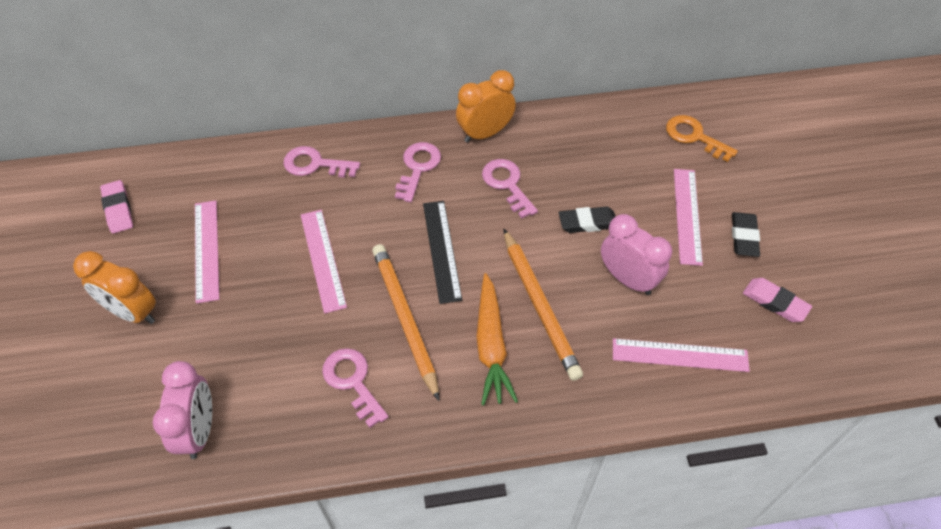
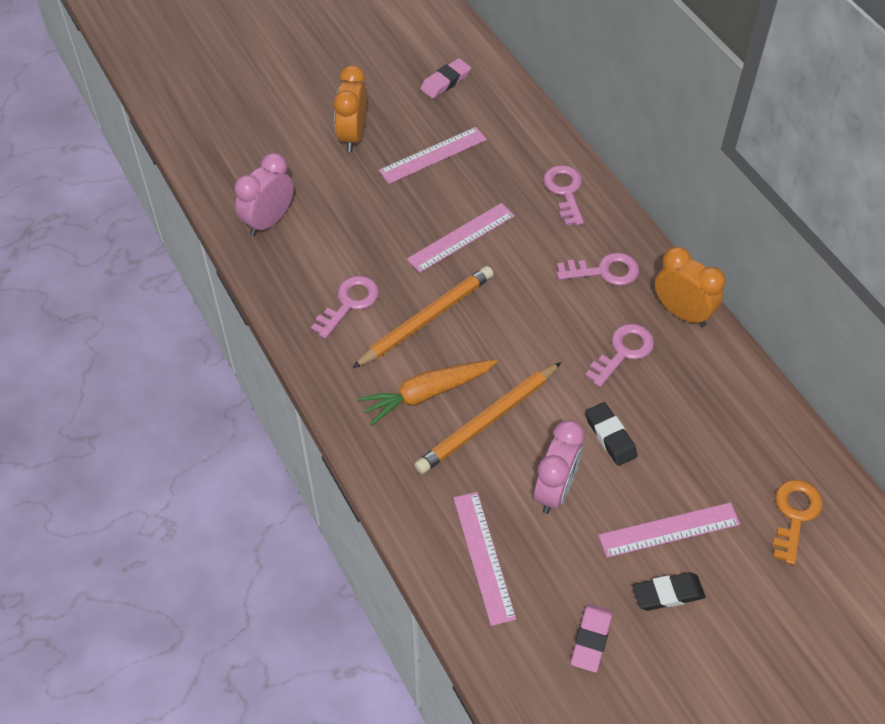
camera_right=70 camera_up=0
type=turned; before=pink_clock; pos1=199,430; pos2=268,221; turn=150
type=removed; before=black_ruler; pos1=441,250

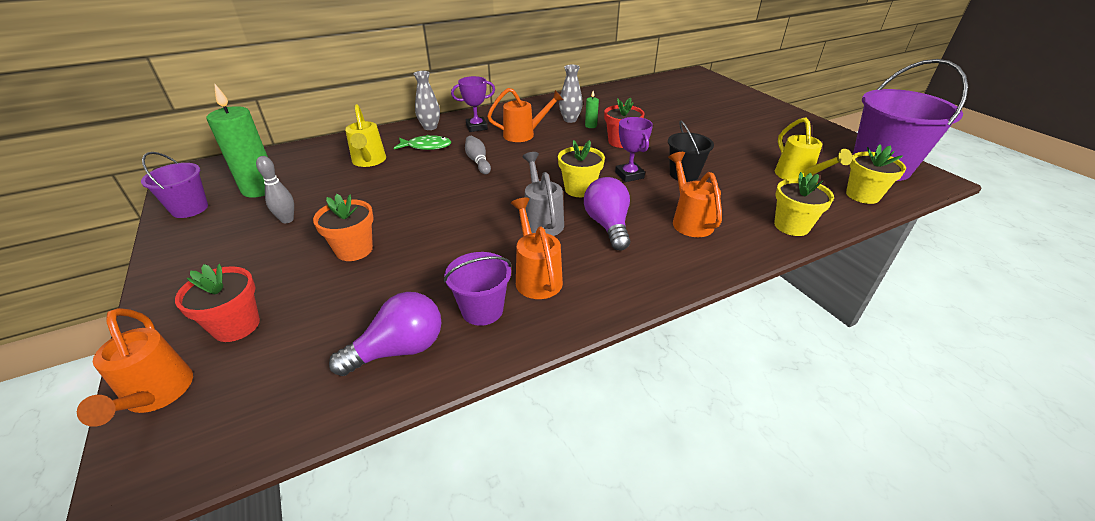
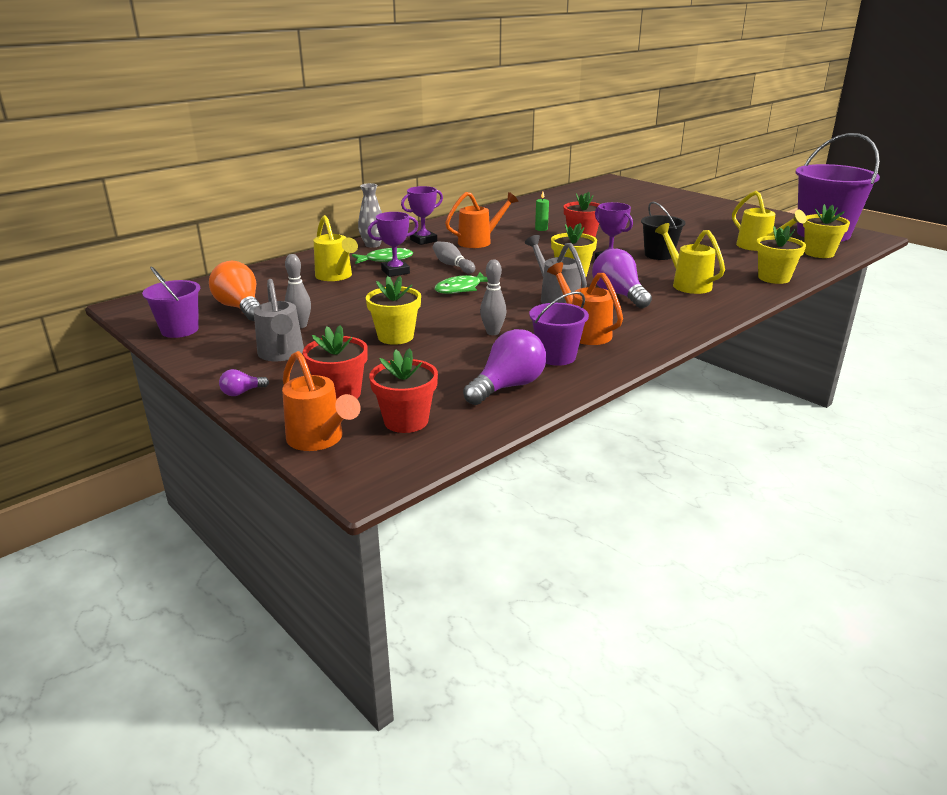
camera_right=-15 camera_up=-10
type=replaced; before=green_candle; after=orange_light_bulb; pos1=260,189; pos2=240,308
type=added; after=purple_light_bulb; pos2=242,392
type=added; after=grey_watering_can; pos2=281,355
type=recoloured; before=orange_flower_pot; after=yellow_flower_pot; pos1=354,250; pos2=395,336
type=added; after=purple_trophy; pos2=395,271
type=added; after=red_flower_pot; pos2=406,421
type=added; after=green_fish; pos2=461,289
type=added; after=grey_bowling_pin; pos2=493,332
type=recoloured; before=orange_watering_can; after=yellow_watering_can; pos1=689,220; pos2=687,284
type=removed; before=grey_vase; pos1=570,120

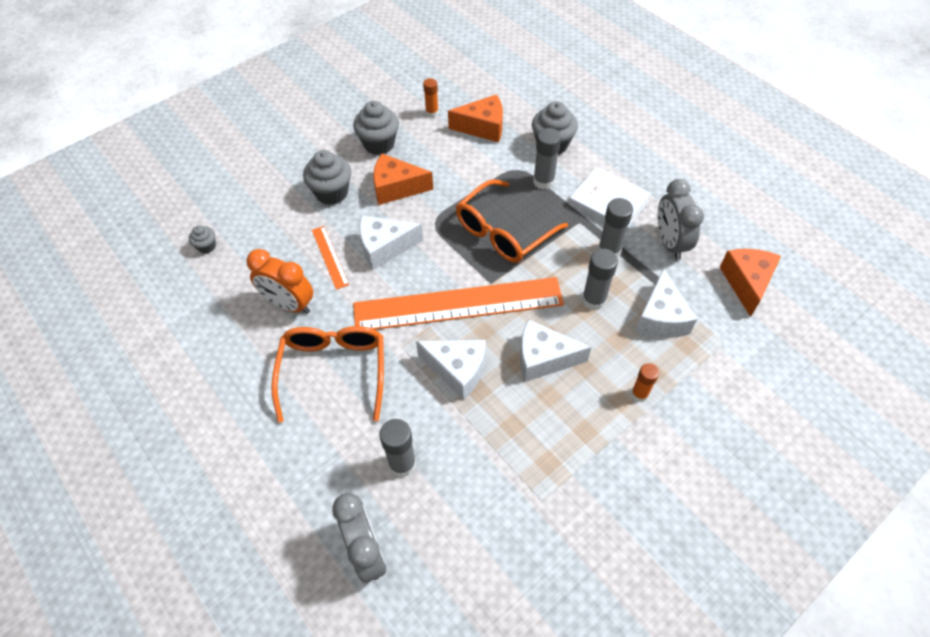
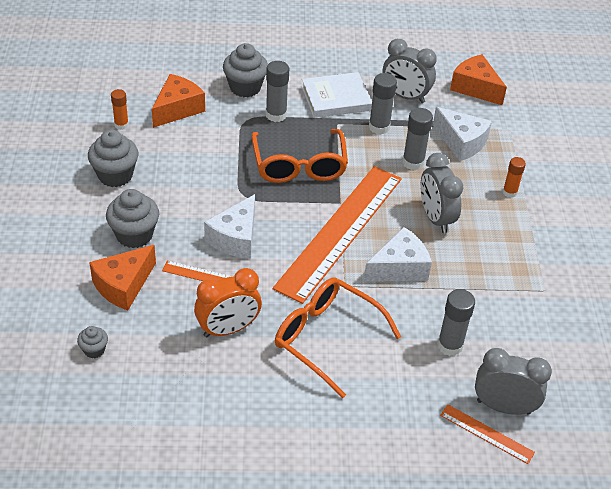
camera_right=-55 camera_up=-10
type=moved; before=orange_cheese; pos1=396,188; pos2=123,285
type=replaced; before=white_cheese; after=grey_clock; pos1=543,359; pos2=435,218
type=added; after=orange_ruler; pos2=486,434

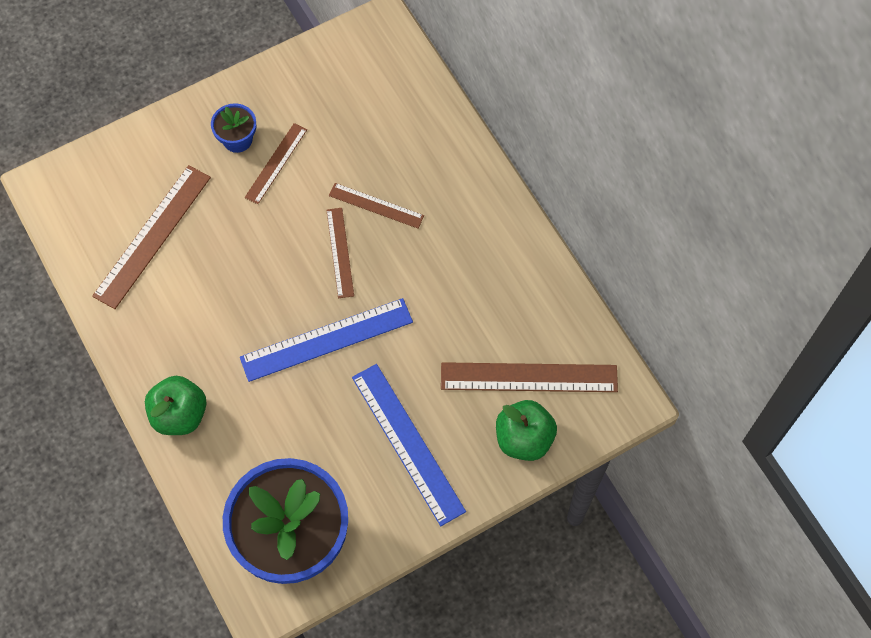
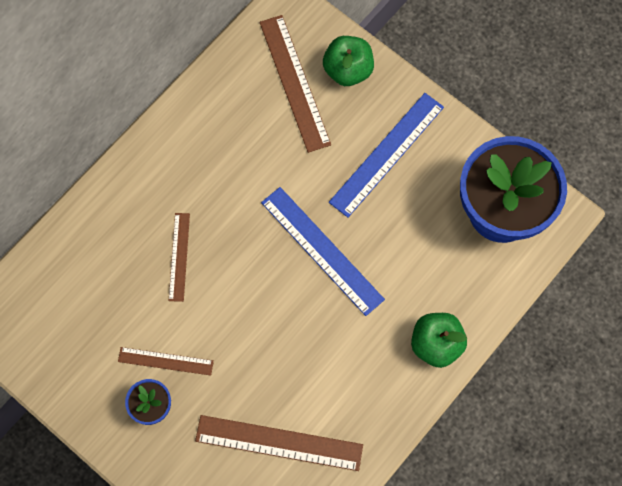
camera_right=-110 camera_up=5
type=removed; before=brown_ruler; pos1=339,252

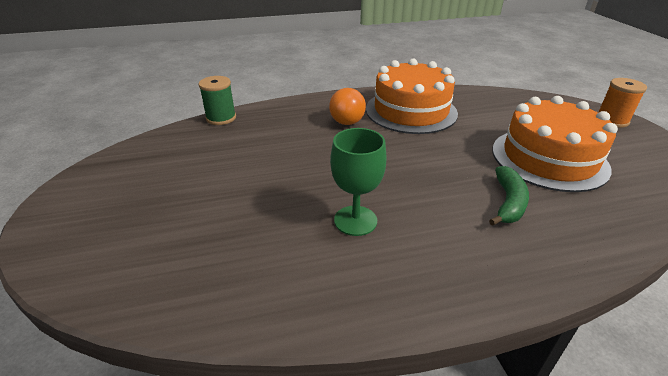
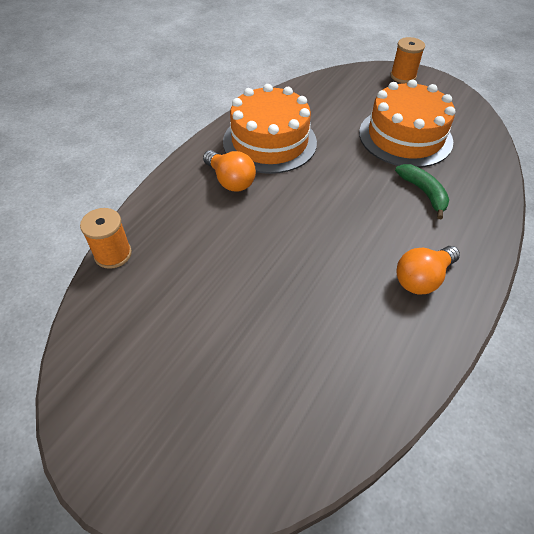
camera_right=-45 camera_up=15
type=recoloured; before=green_spool; after=orange_spool; pos1=221,118; pos2=113,254
type=added; after=orange_light_bulb; pos2=422,278
type=removed; before=green_goblet; pos1=355,220

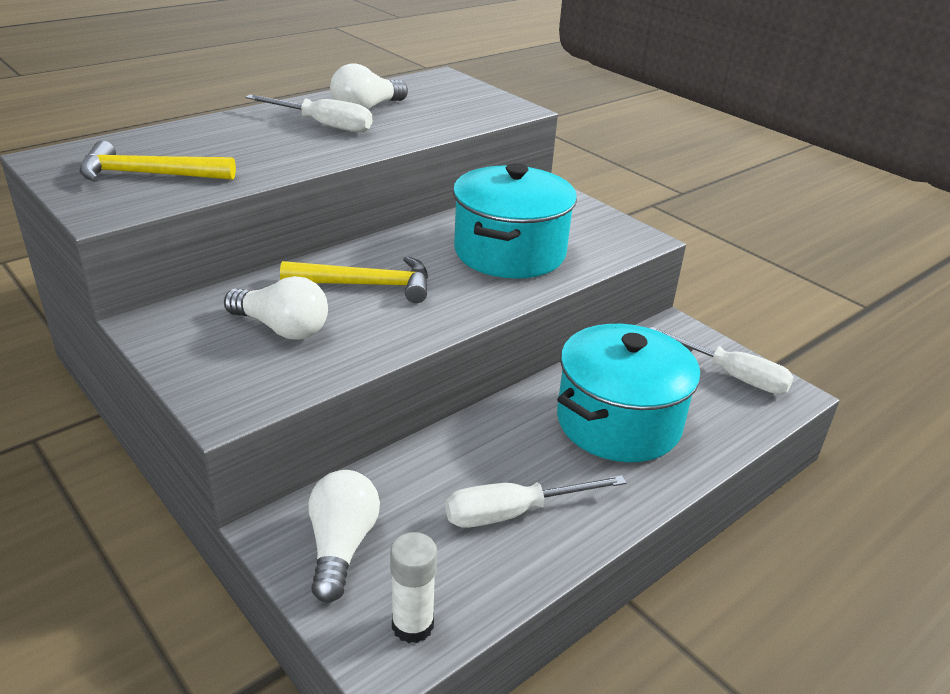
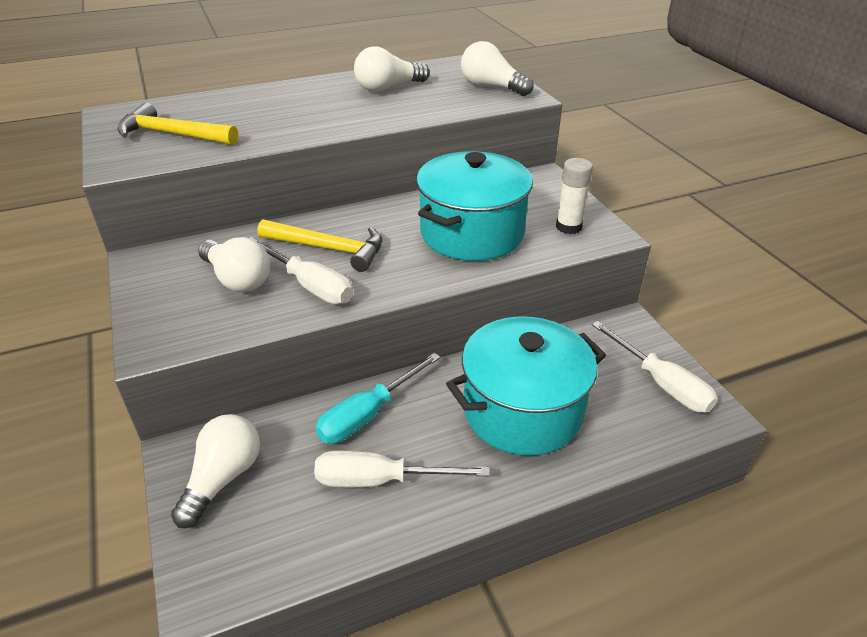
camera_right=20 camera_up=5
type=moved; before=white_screwdriver; pos1=323,125; pos2=309,285
type=added; after=turquoise_screwdriver; pos2=368,414
type=added; after=white_light_bulb; pos2=491,87
type=moved; before=white_glue_stick; pos1=412,625; pos2=568,227

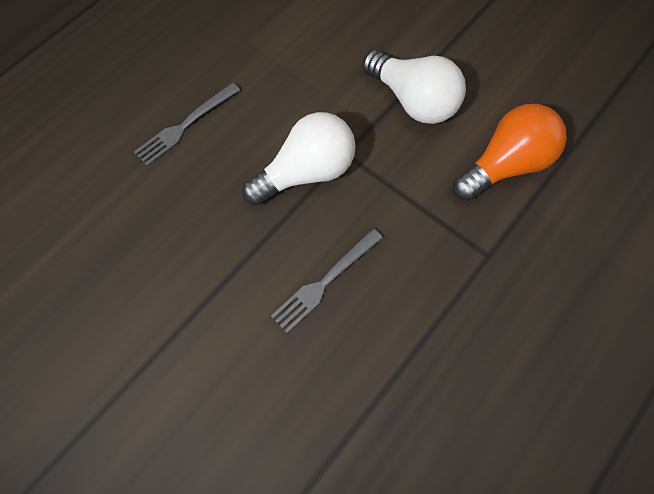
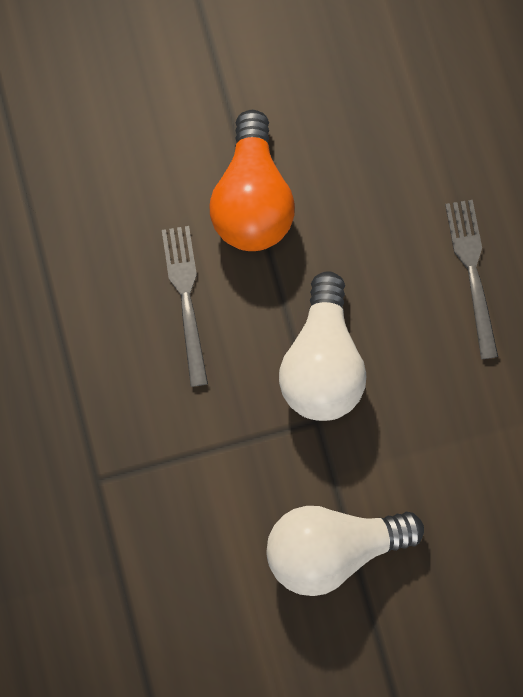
camera_right=125 camera_up=10
type=moved; before=orange_light_bulb; pos1=505,165; pos2=252,199

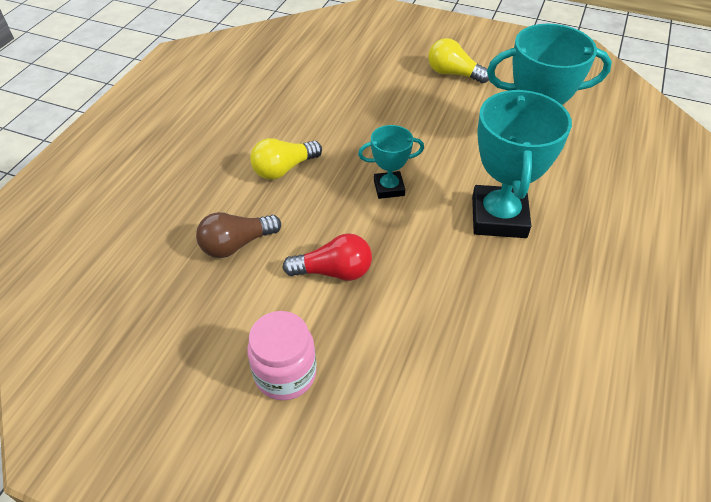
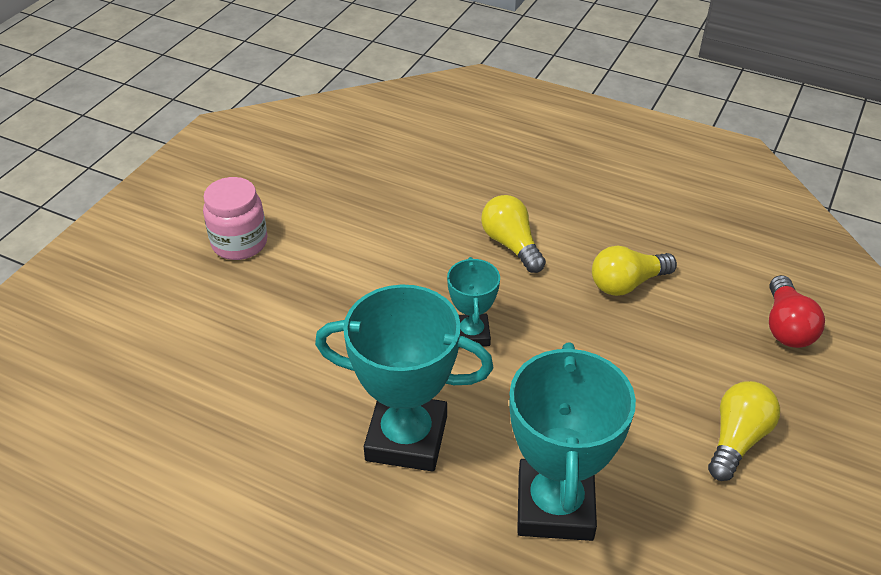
camera_right=95 camera_up=-5
type=added; after=yellow_light_bulb; pos2=627,283
type=moved; before=red_light_bulb; pos1=334,271; pos2=786,326
type=removed; before=brown_light_bulb; pos1=236,244

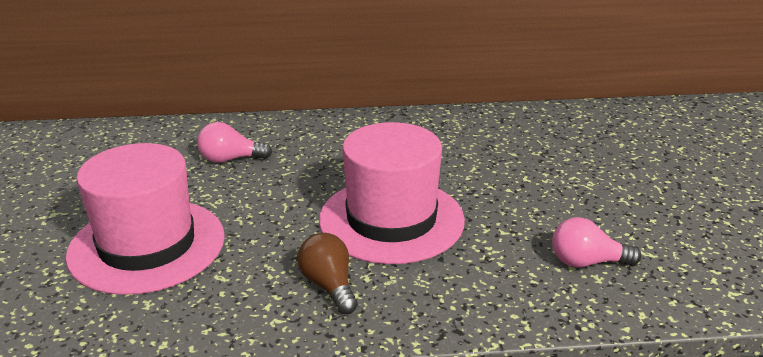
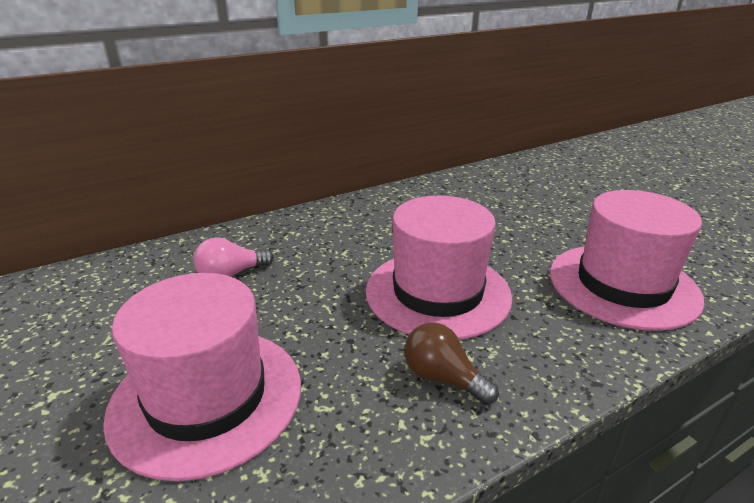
camera_right=-25 camera_up=0
type=replaced; before=pink_light_bulb; after=pink_hat; pos1=586,262; pos2=623,285

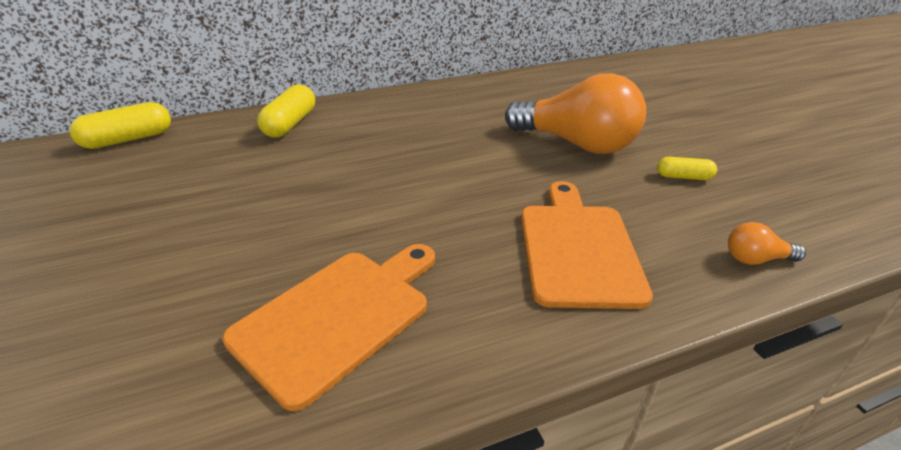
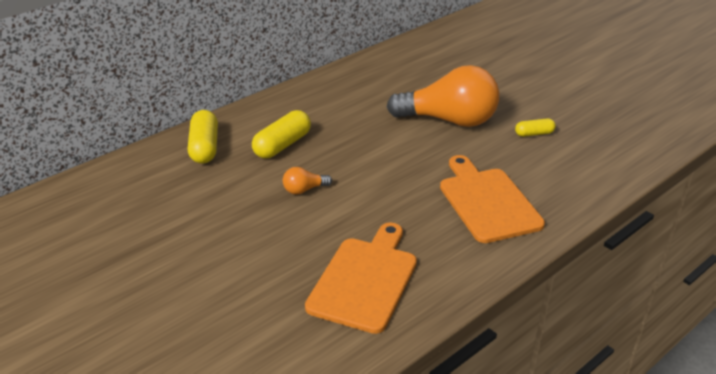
camera_right=-20 camera_up=0
type=moved; before=yellow_capsule; pos1=128,139; pos2=282,145
type=moved; before=orange_light_bulb; pos1=755,259; pos2=304,190

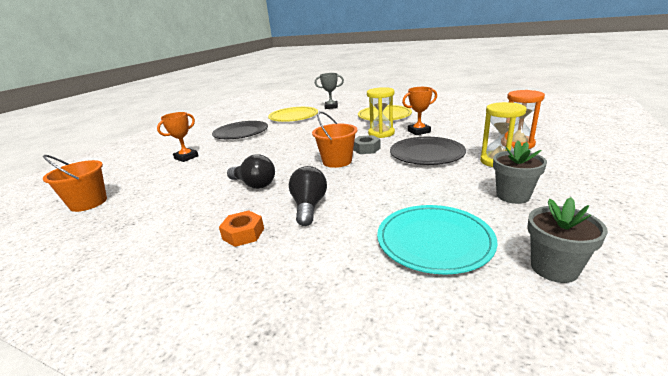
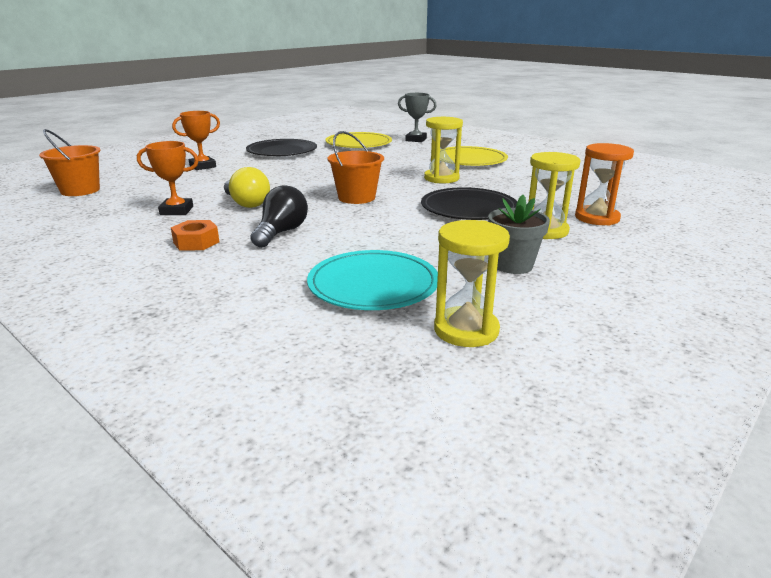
camera_right=15 camera_up=0
type=moved; before=orange_trophy; pos1=419,131; pos2=176,211
type=recoloured; before=black_light_bulb; after=yellow_light_bulb; pos1=254,184; pos2=246,203
type=replaced; before=grey_flower_pot; after=yellow_hourglass; pos1=554,268; pos2=466,330
type=removed; before=grey_nut; pos1=366,149

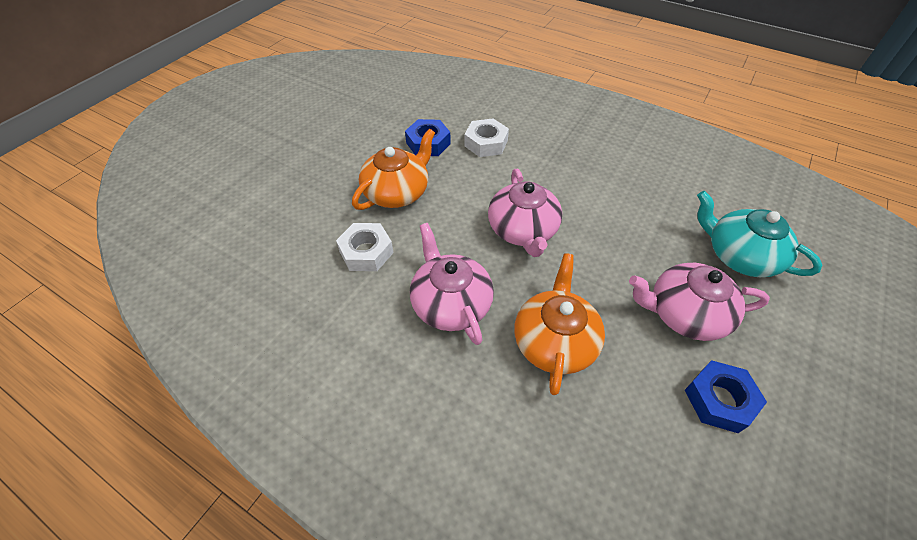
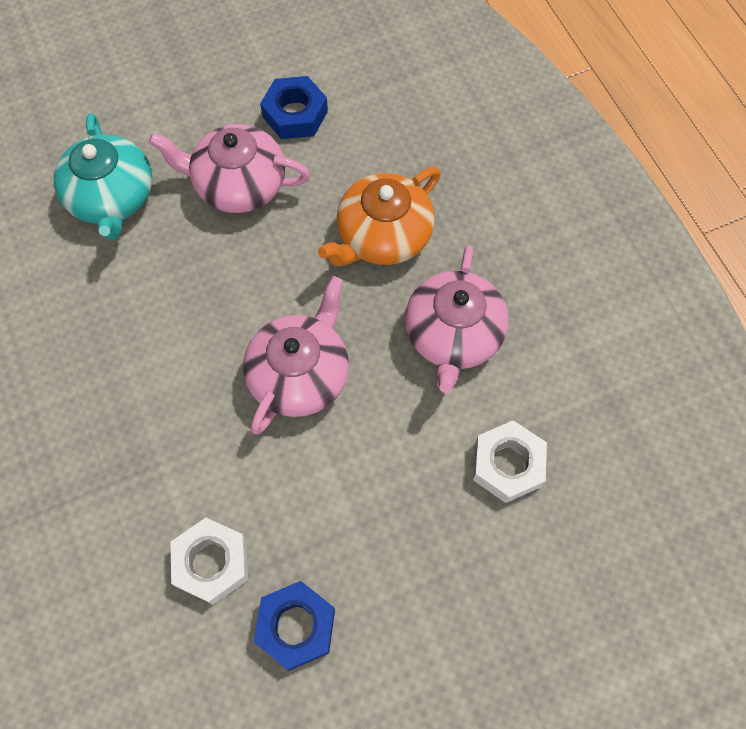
camera_right=-145 camera_up=15
type=turned; before=pink_teapot; pos1=684,314; pos2=238,184; turn=150
type=removed; before=orange_teapot; pos1=397,192

